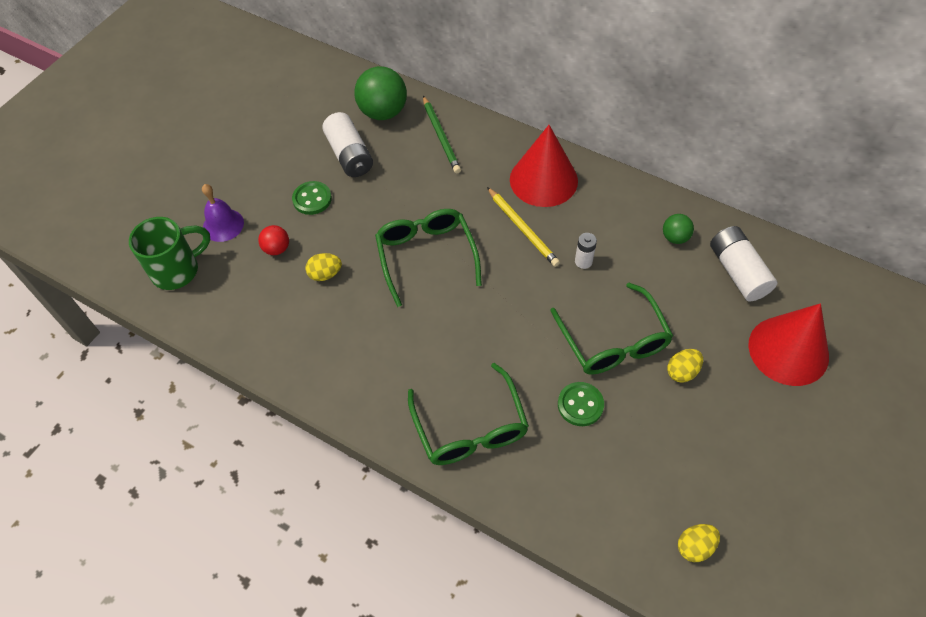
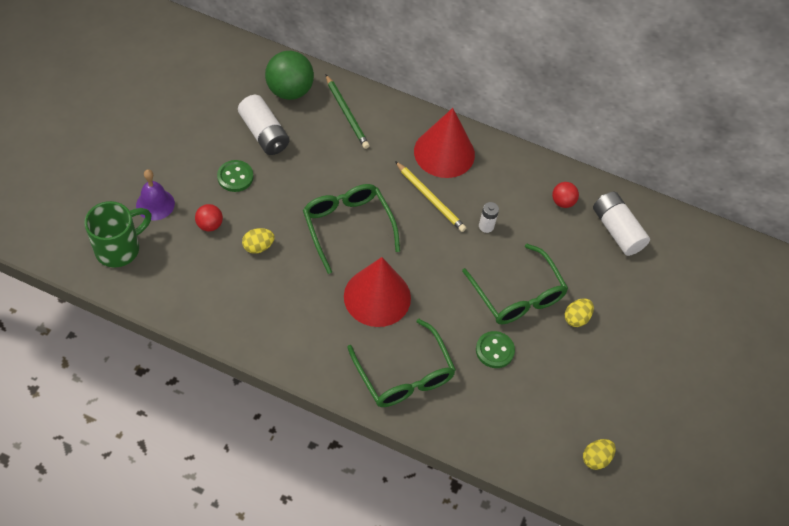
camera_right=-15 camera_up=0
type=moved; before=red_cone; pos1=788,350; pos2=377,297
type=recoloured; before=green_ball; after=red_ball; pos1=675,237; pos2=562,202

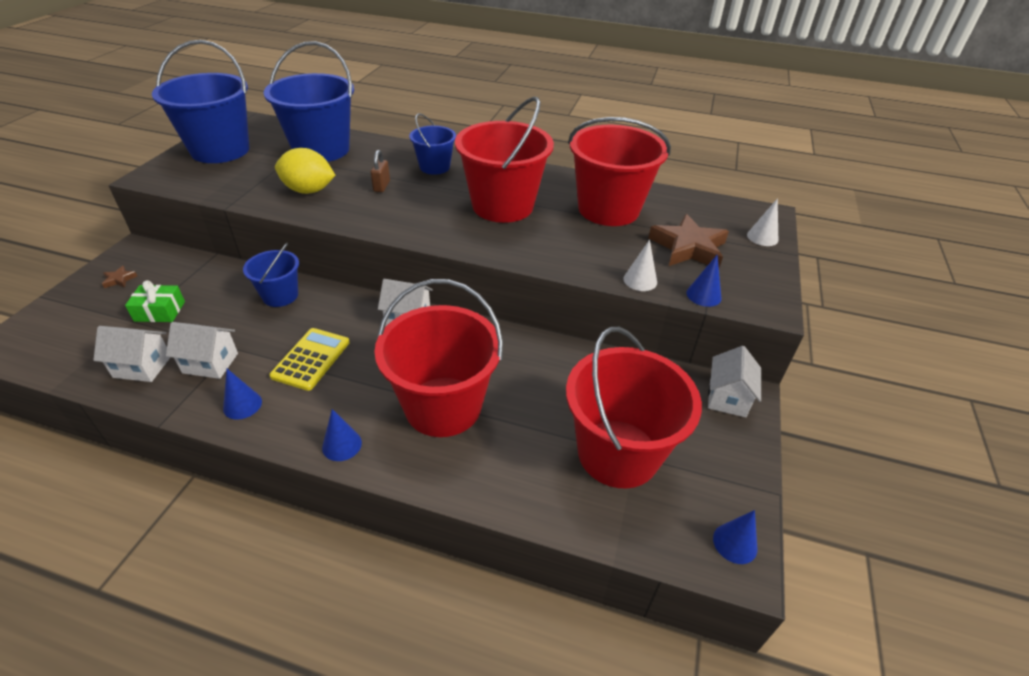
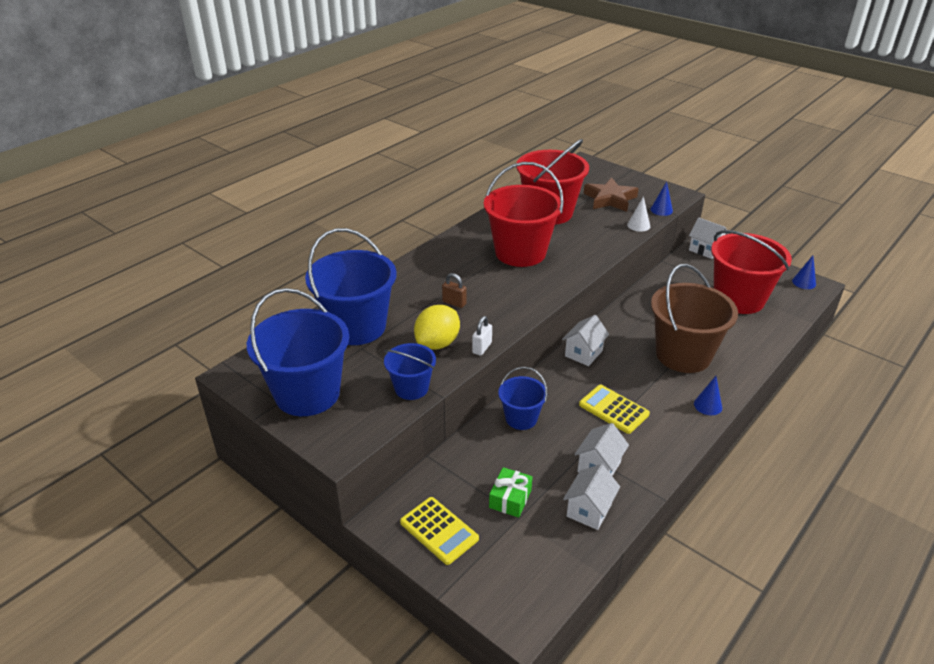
camera_right=-65 camera_up=-5
type=moved; before=blue_bucket; pos1=434,167; pos2=411,388
type=replaced; before=brown_star; after=yellow_calculator; pos1=119,279; pos2=439,530
type=added; after=white_padlock; pos2=482,348
type=recoloured; before=red_bucket; after=brown_bucket; pos1=443,406; pos2=683,355
type=removed; before=blue_cone; pos1=242,405
type=removed; before=white_cone; pos1=762,237

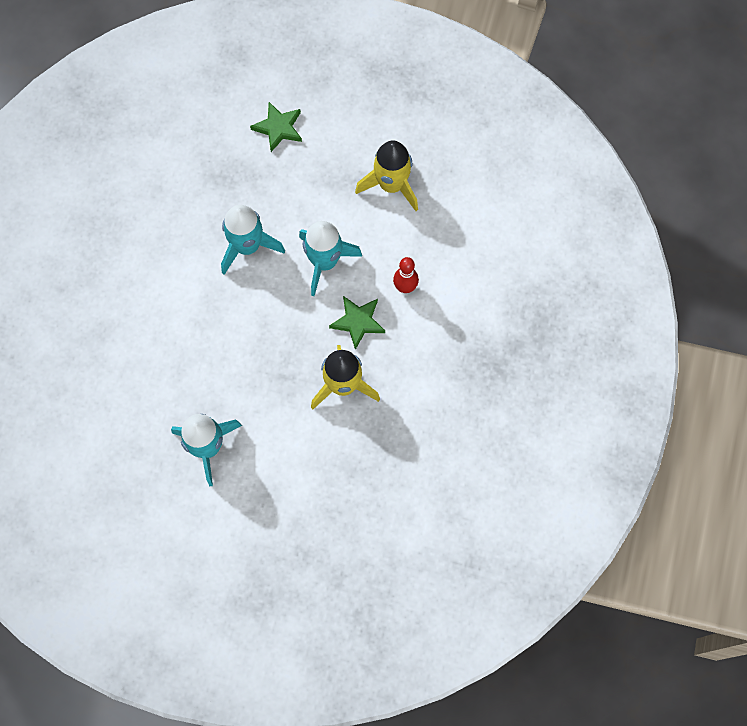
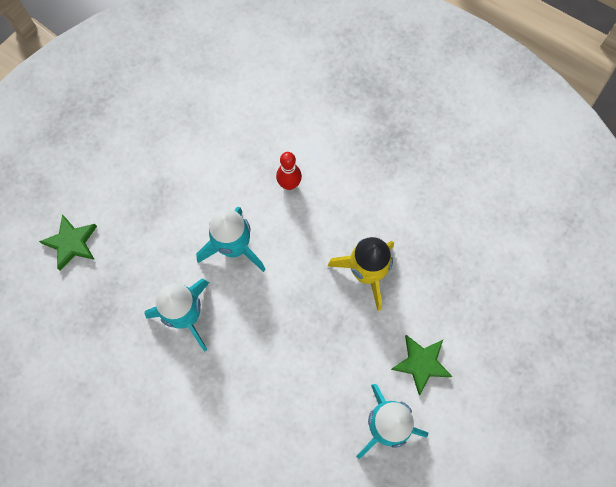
camera_right=-70 camera_up=0
type=moved; before=green_star; pos1=358,322; pos2=421,363
type=removed; before=yellow_rocket; pos1=391,185

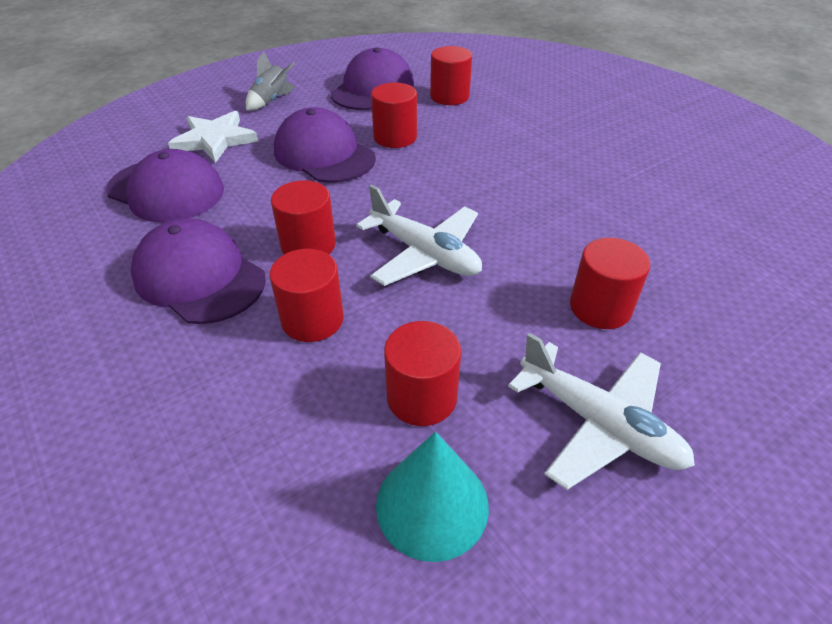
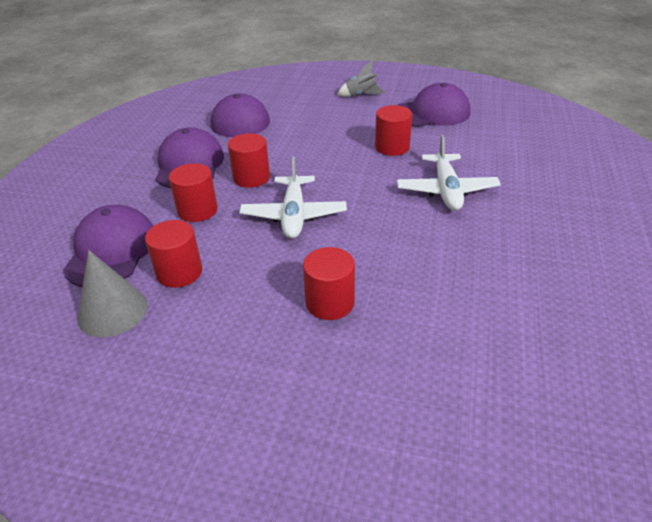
camera_right=50 camera_up=-5
type=moved; before=purple_cap; pos1=324,154; pos2=111,251
type=recoloured; before=turquoise_cone; after=grey_cone; pos1=432,504; pos2=113,311
type=moved; before=white_plane; pos1=598,424; pos2=446,190
type=removed; before=white_star; pos1=215,140
type=removed; before=red_cylinder; pos1=449,96

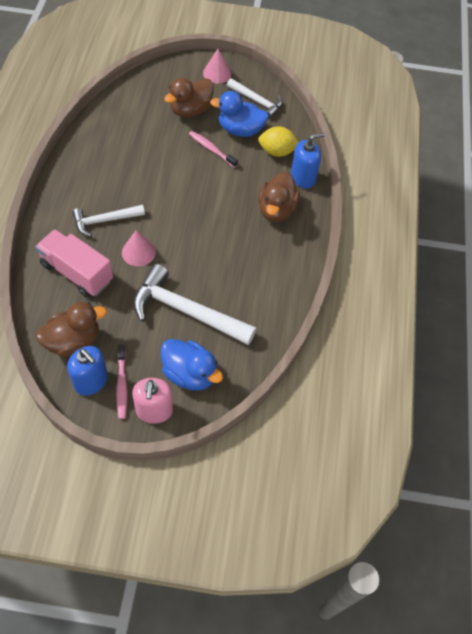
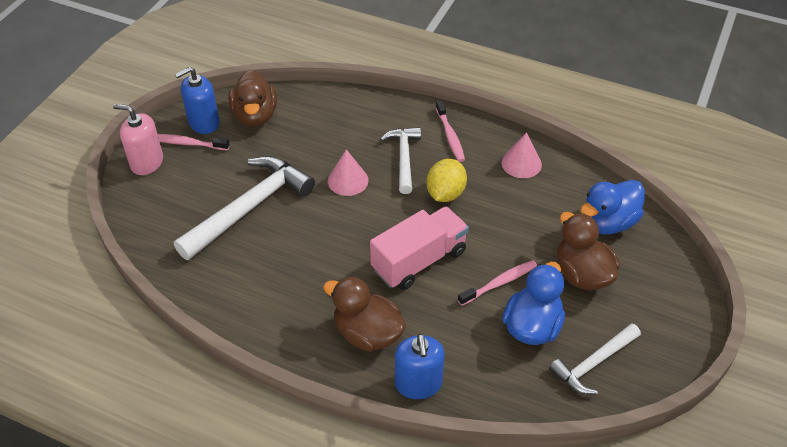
camera_right=110 camera_up=-10
type=moved; before=pink_truck; pos1=77,272; pos2=419,261
type=moved; before=yellow_lemon; pos1=277,152; pos2=445,193
type=added; after=pink_toothbrush; pos2=450,136
type=moved; before=pink_cone; pos1=217,73; pos2=521,163
type=moved; before=blue_duck; pos1=190,374; pos2=607,222

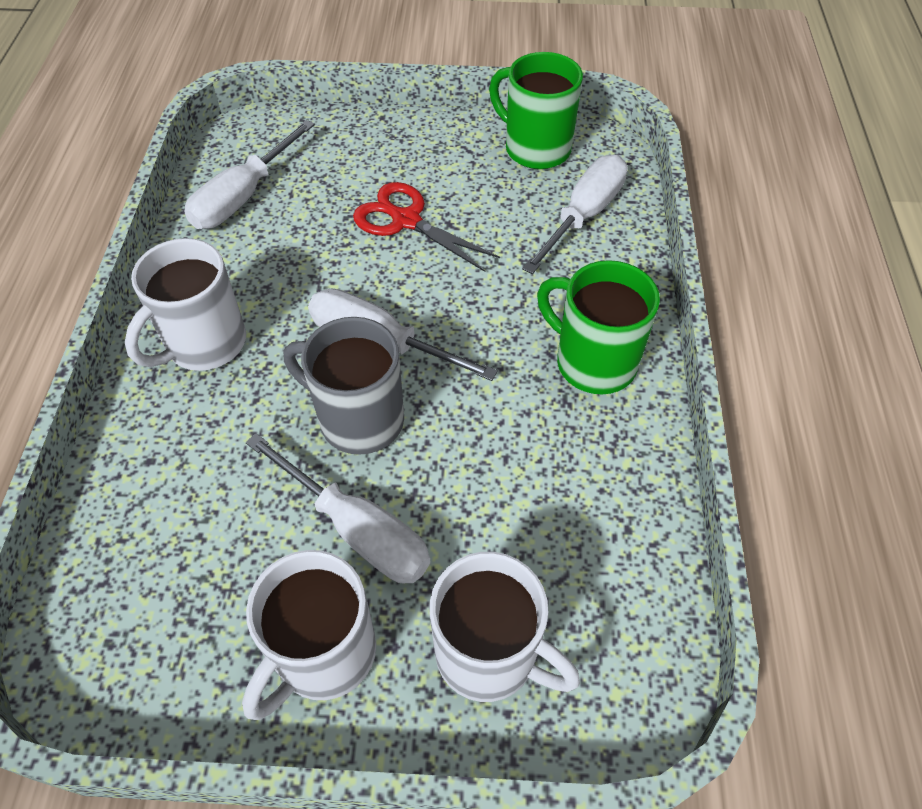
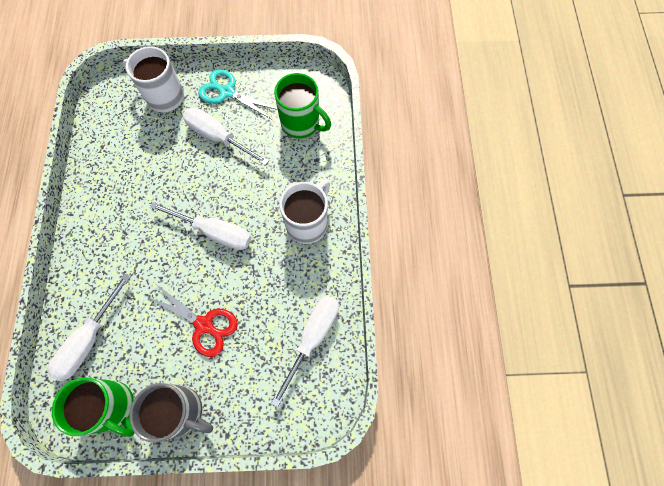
camera_right=175 camera_up=15
type=moved; before=grey_mug; pos1=358,419; pos2=181,411
type=replaced; before=white_mug; after=turquoise_scissors; pos1=323,654; pos2=227,92
type=moved; before=green_mug; pos1=593,362; pos2=301,123

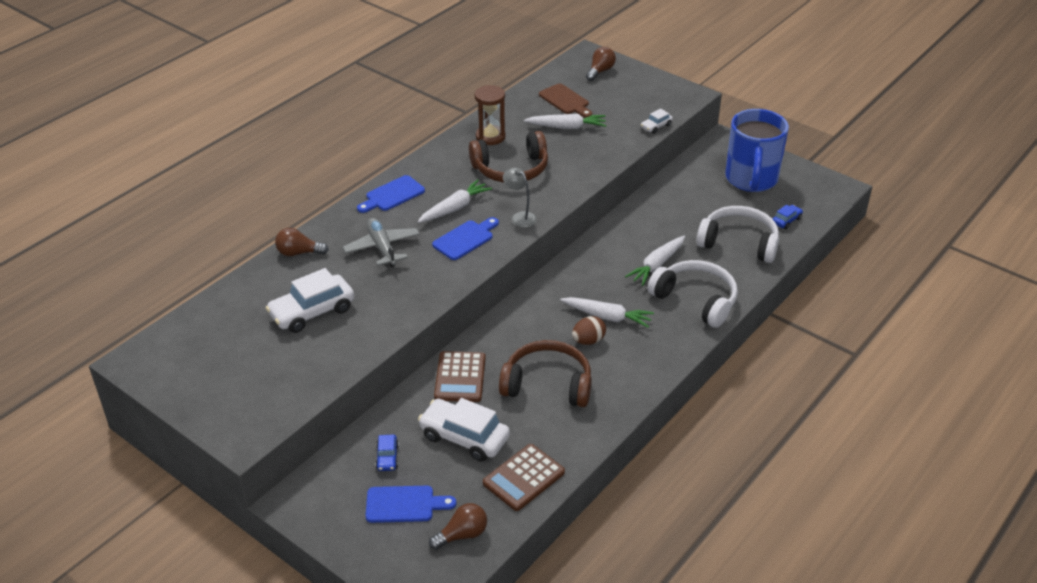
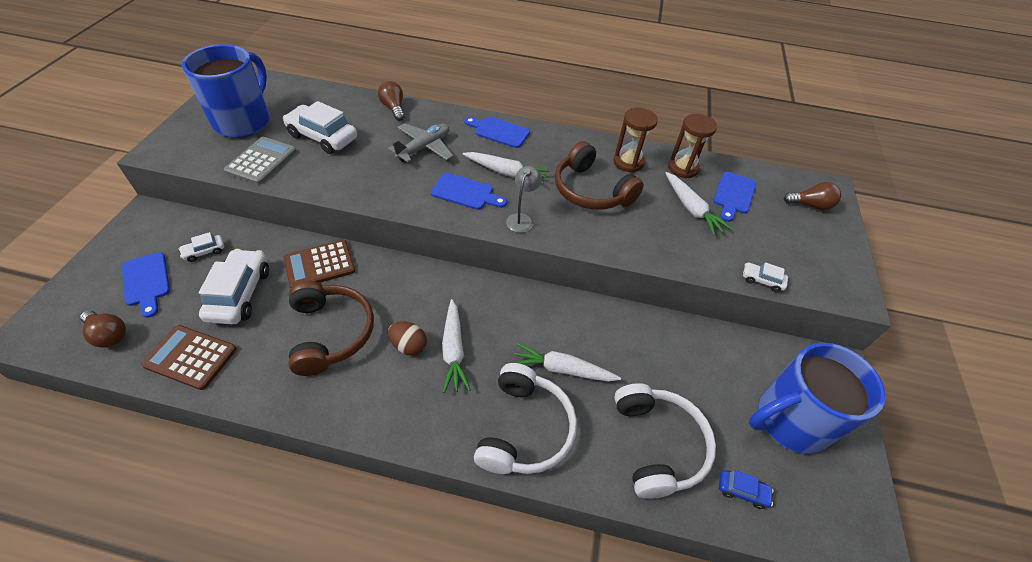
camera_right=60 camera_up=10
type=recoloured; before=blue_car; after=white_car; pos1=387,457; pos2=204,252
type=added; after=blue_mug; pos2=244,121
type=added; after=grey_calculator; pos2=261,161
type=added; after=brown_hourglass; pos2=683,168
type=recoloured; before=brown_cutting_board; after=blue_cutting_board; pos1=565,101; pos2=733,195

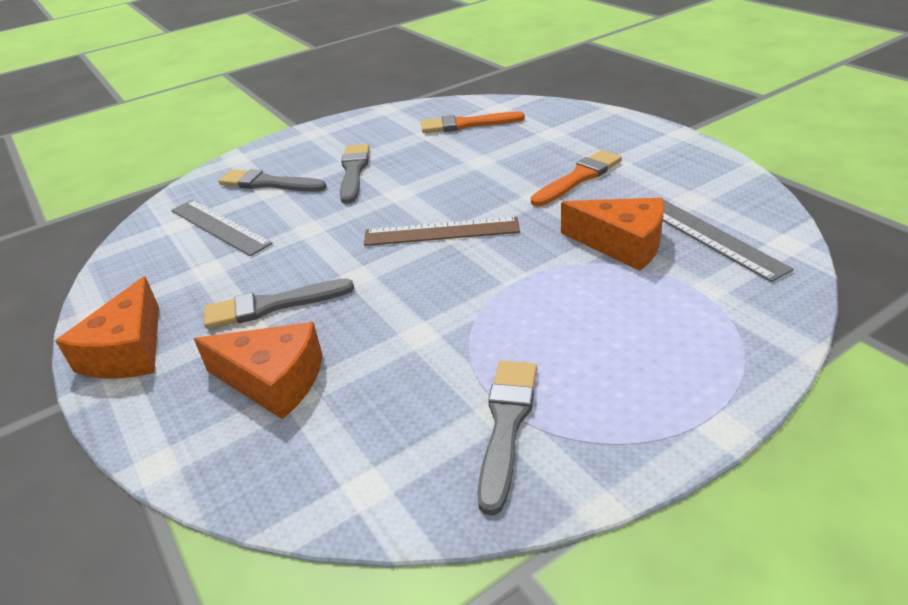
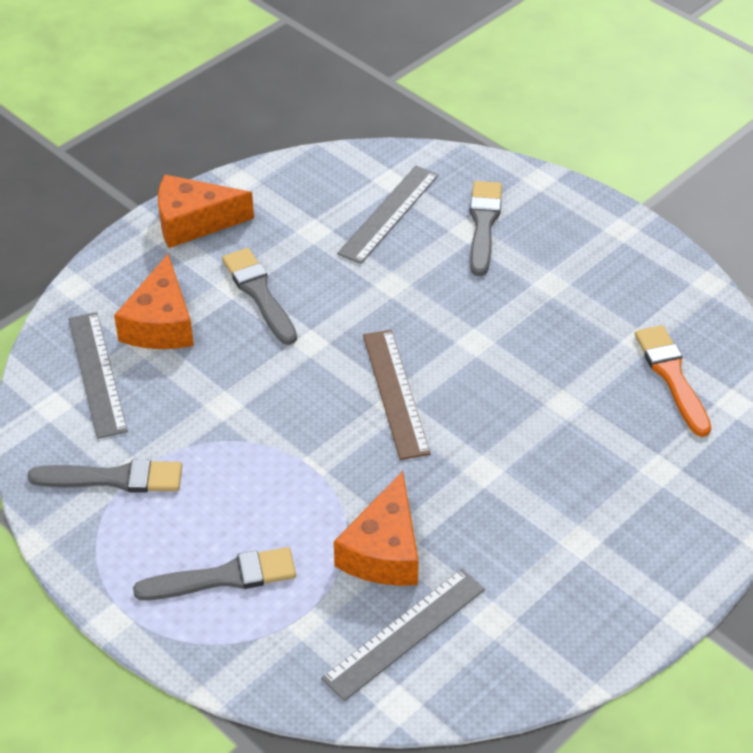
camera_right=75 camera_up=10
type=added; after=grey_ruler; pos2=97,374
type=moved; before=grey_brush; pos1=353,171; pos2=224,577
type=removed; before=orange_brush; pos1=578,178

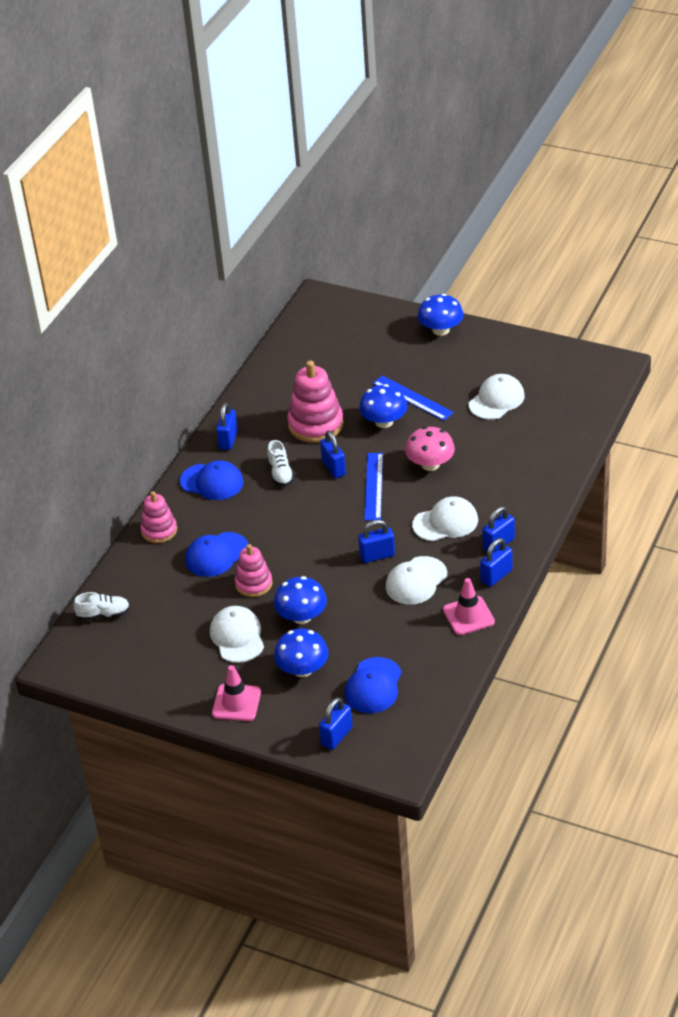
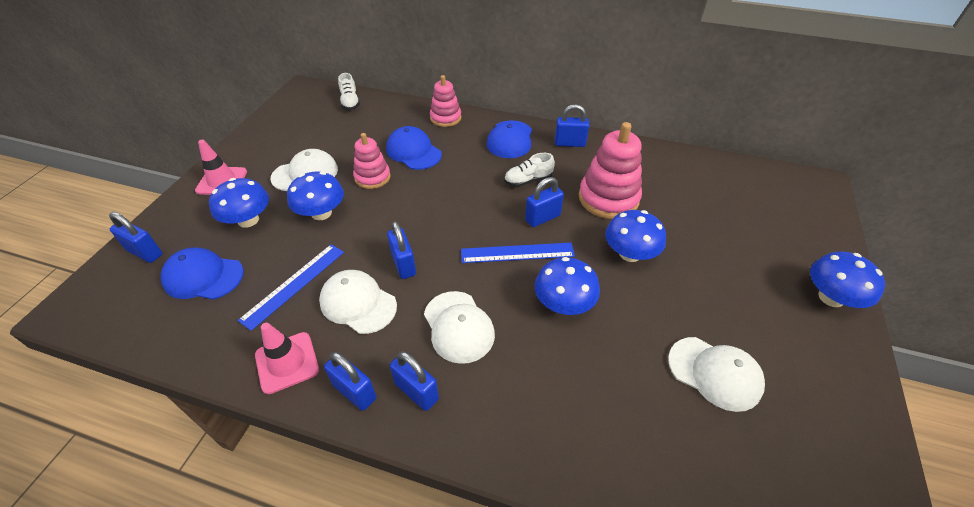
camera_right=80 camera_up=5
type=moved; before=blue_ruler; pos1=412,398; pos2=294,284
type=recoloured; before=pink_mushroom; after=blue_mushroom; pos1=430,464; pos2=563,303

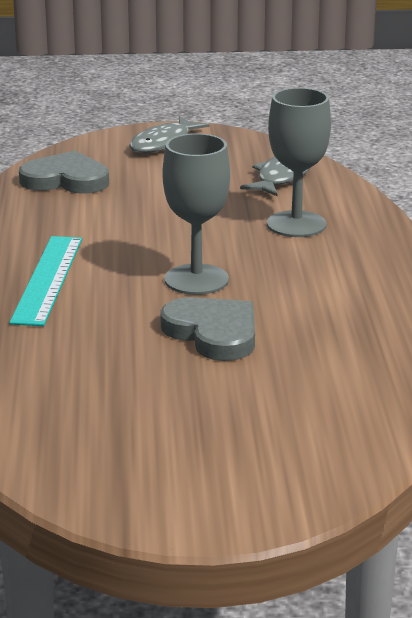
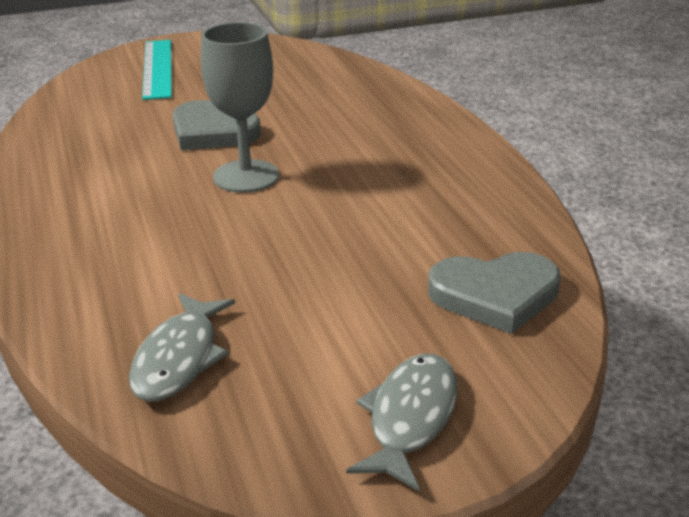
camera_right=165 camera_up=5
type=moved; before=turquoise_ruler; pos1=47,279; pos2=158,68
type=removed; before=grey_goblet; pos1=296,224

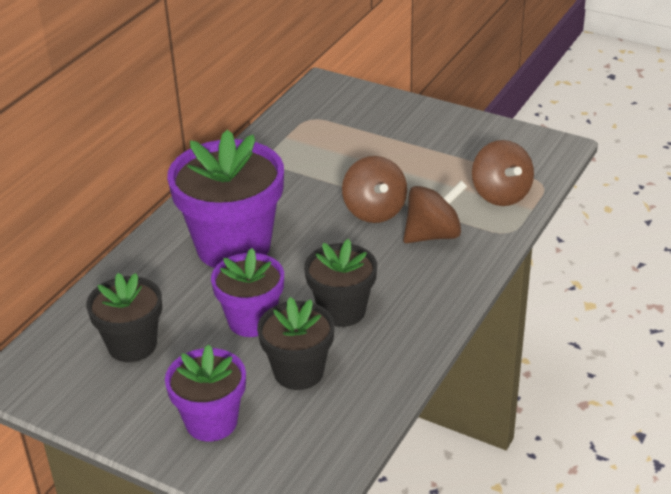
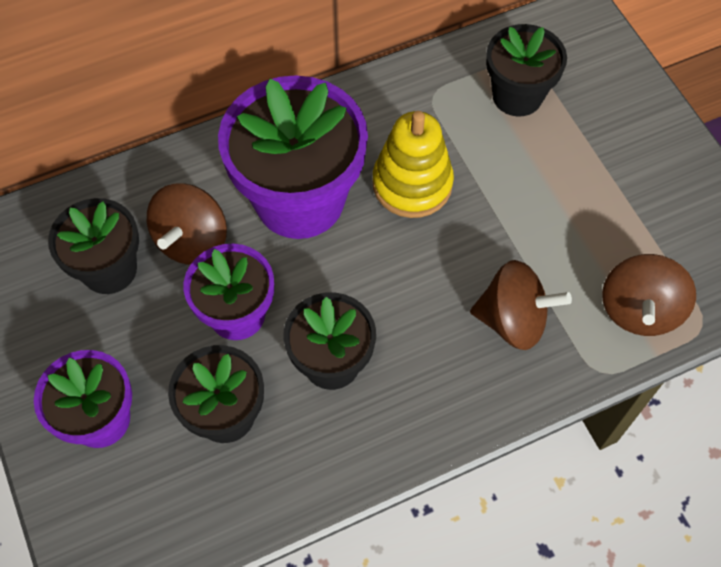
camera_right=35 camera_up=25
type=moved; before=brown_spinning_top; pos1=374,211; pos2=192,241
type=added; after=yellow_stacking_toy; pos2=412,184
type=added; after=black_flower_pot; pos2=517,96

